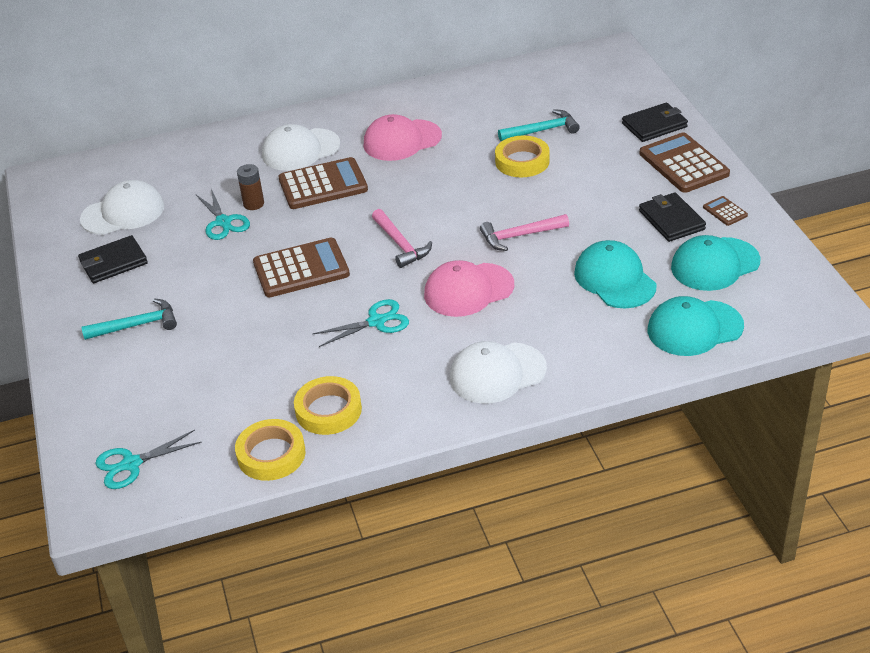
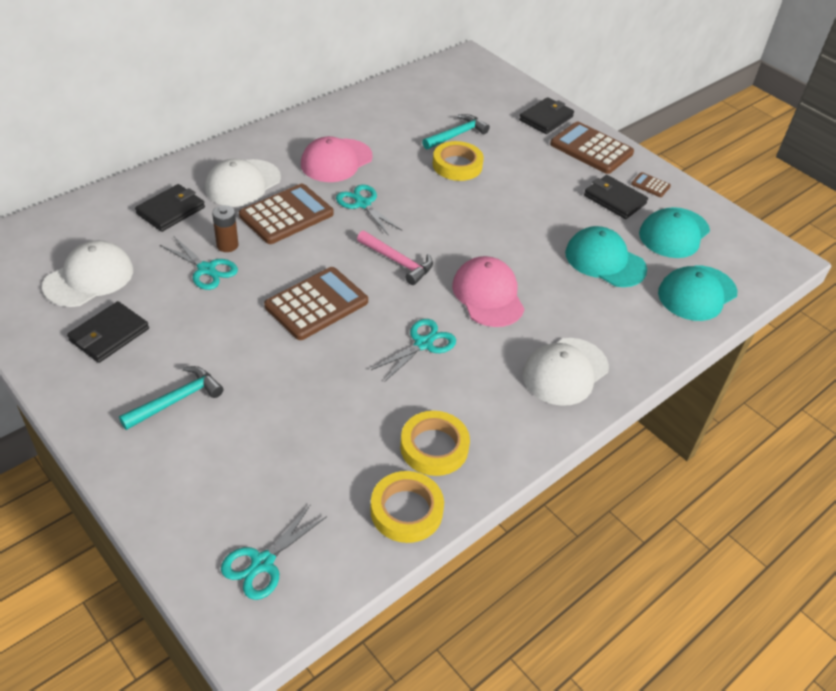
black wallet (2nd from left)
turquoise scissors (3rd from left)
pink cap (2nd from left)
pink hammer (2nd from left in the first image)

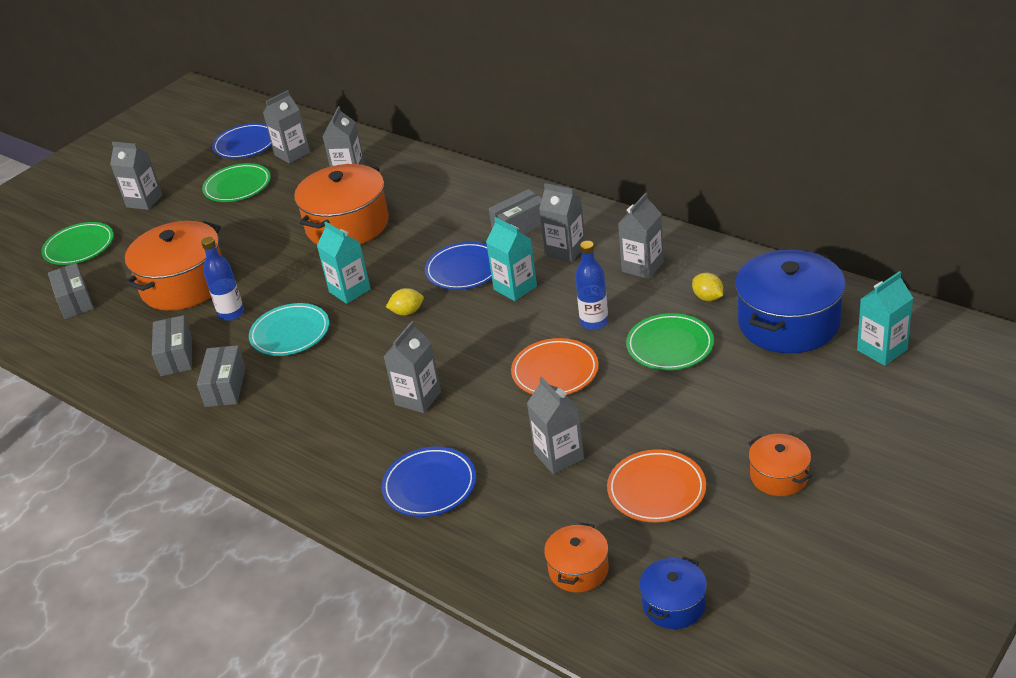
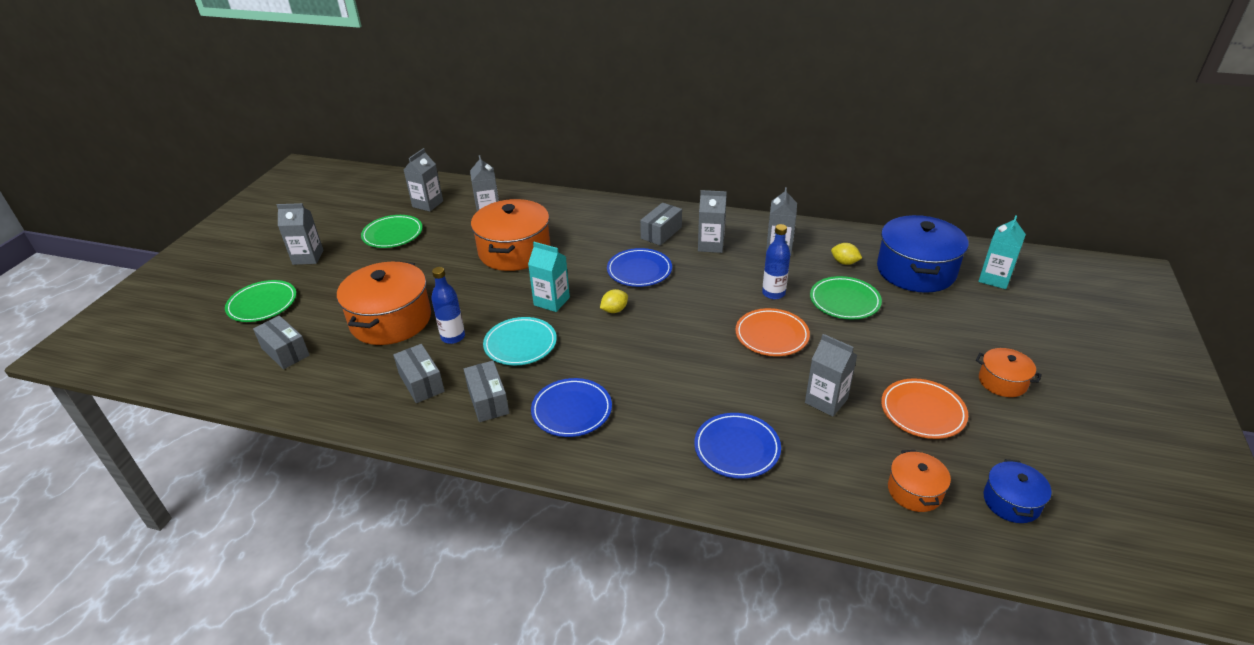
blue plate (1st from left)
grey carton (4th from left in the first image)
turquoise carton (2nd from left in the first image)

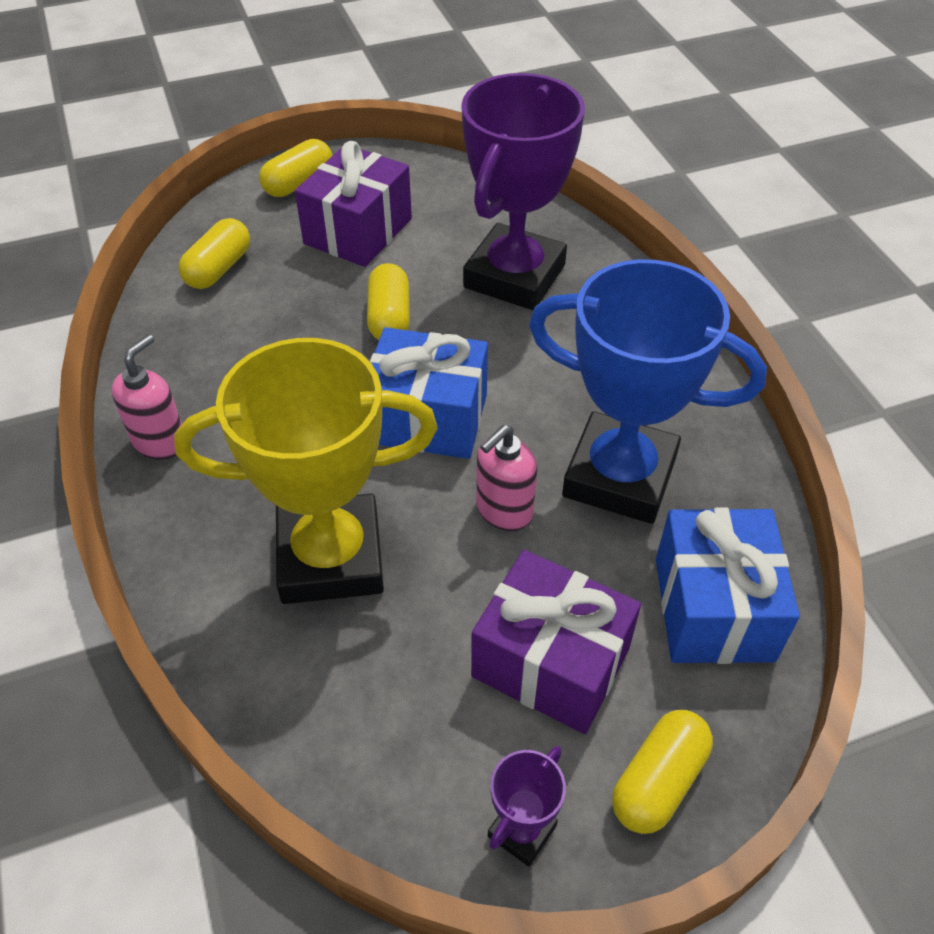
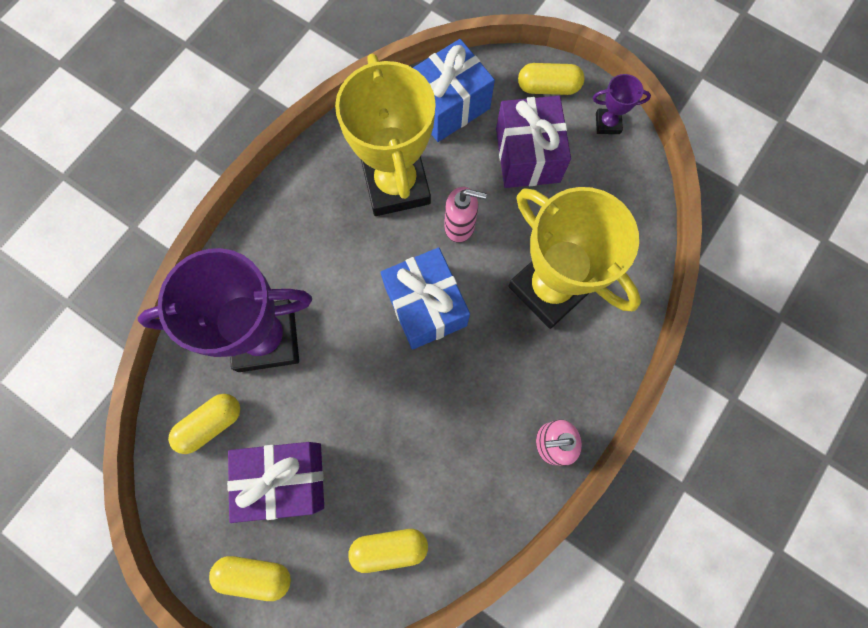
yellow capsule (1st from left)
yellow trophy (1st from left)

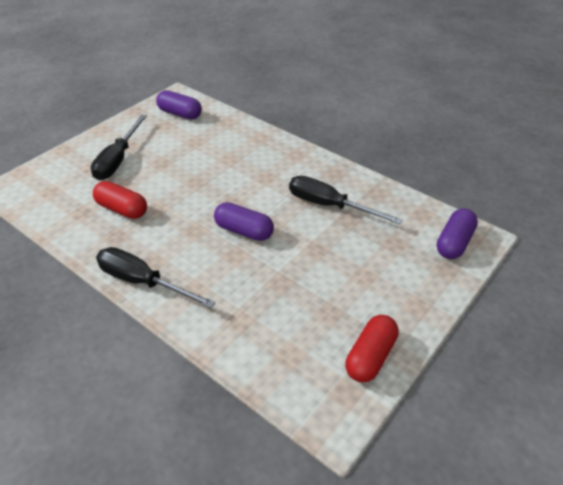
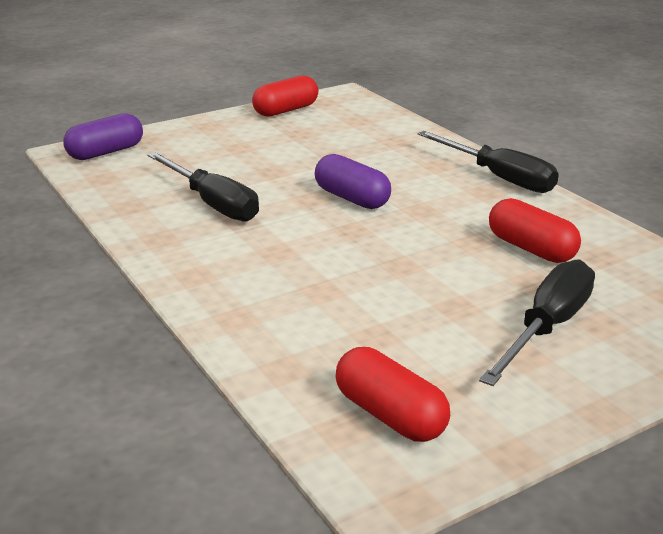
red capsule (2nd from left)

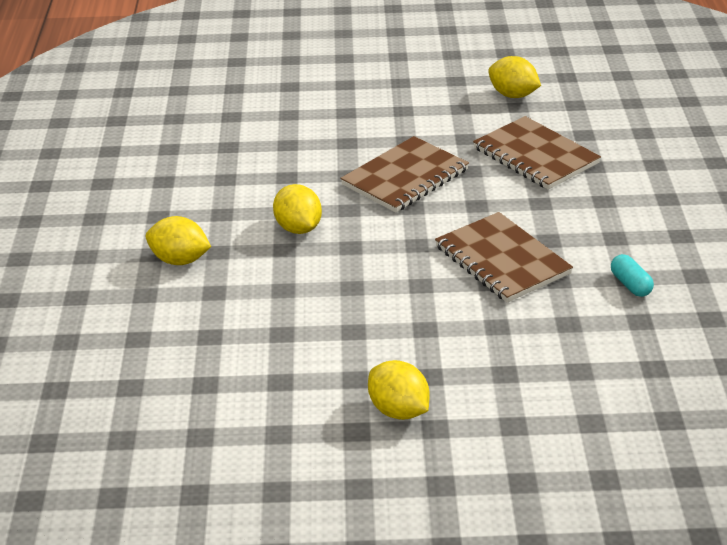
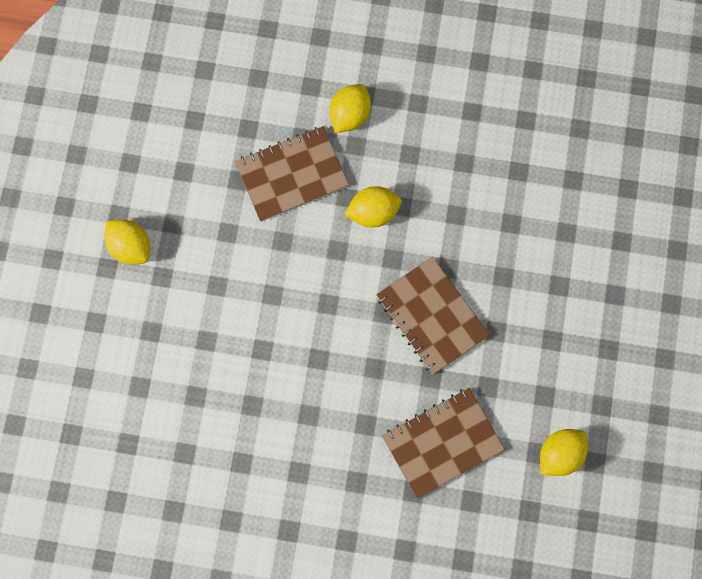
yellow lemon (1st from left)
brown notebook (1st from left)
turquoise capsule

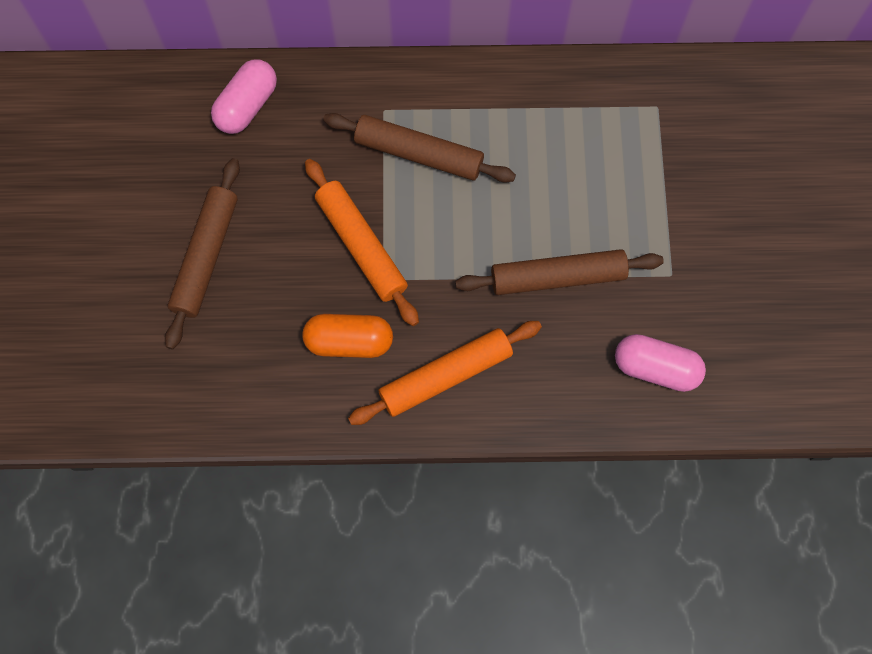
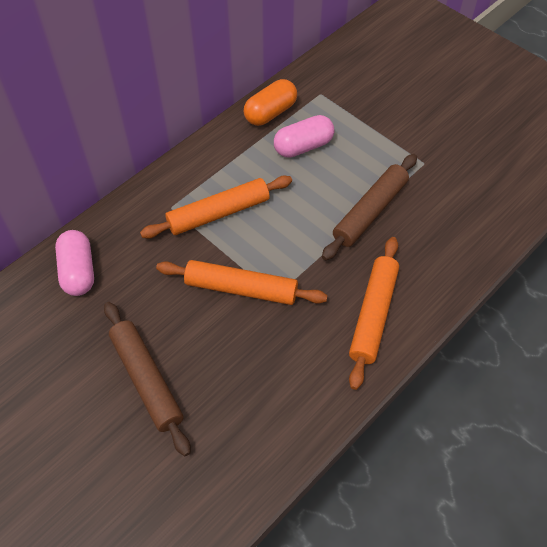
orange rolling pin (1st from left)
orange capsule
pink capsule (2nd from left)

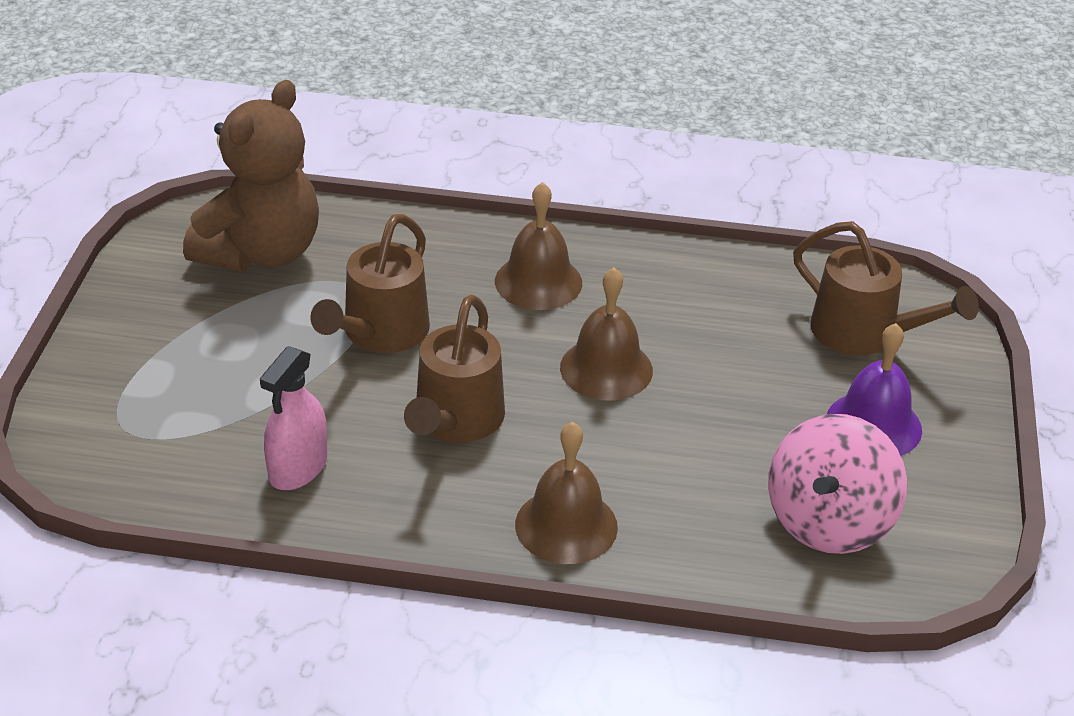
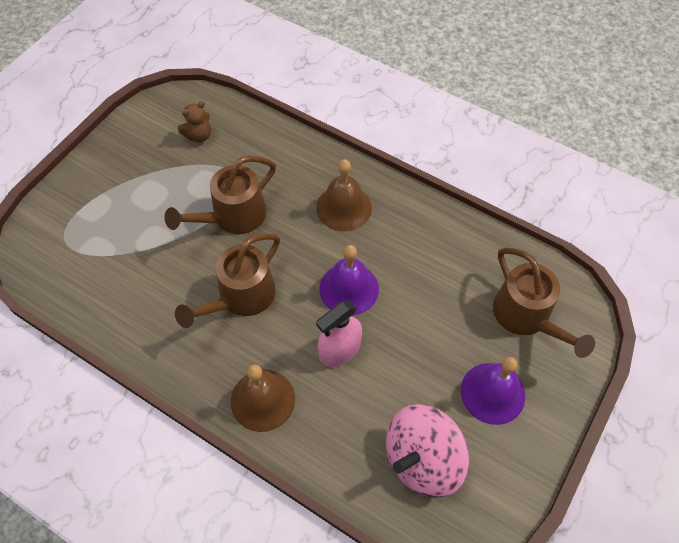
brown teddy bear
pink spray bottle
purple bell (1st from left)

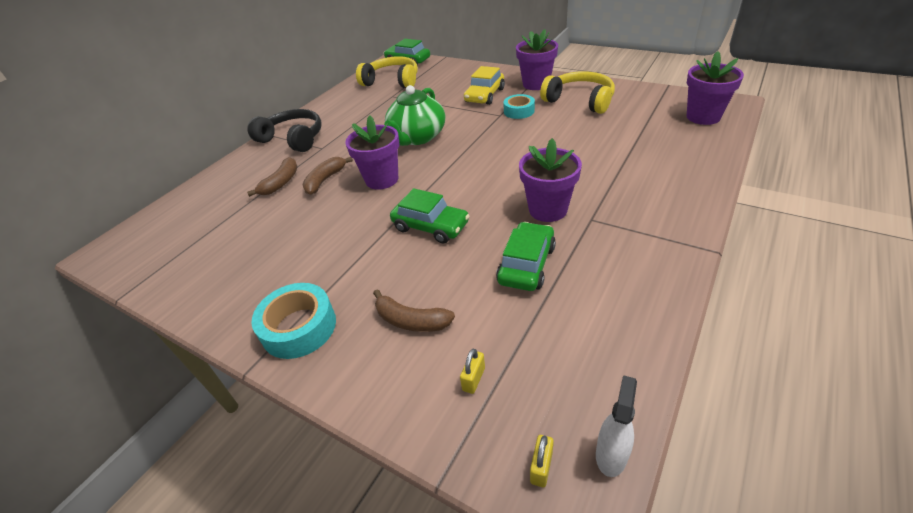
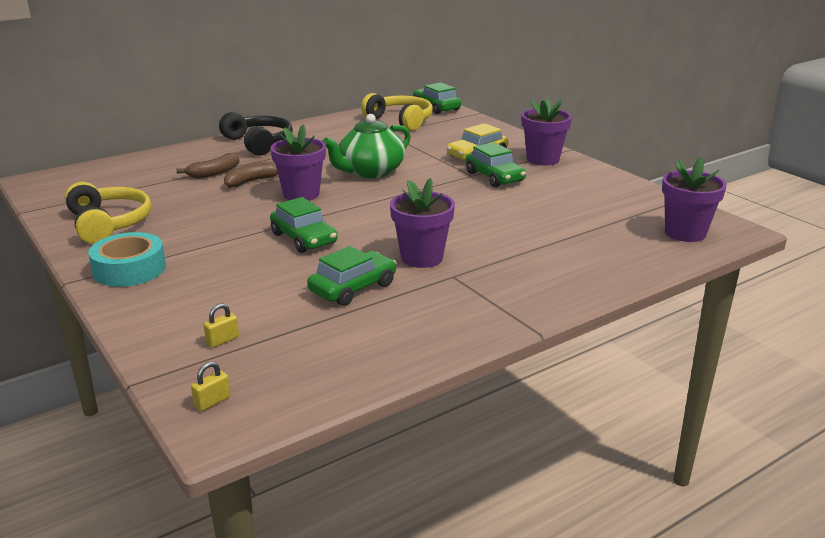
yellow headphones (1st from left)
green car (4th from left)
brown banana (3rd from left in the first image)
white spray bottle

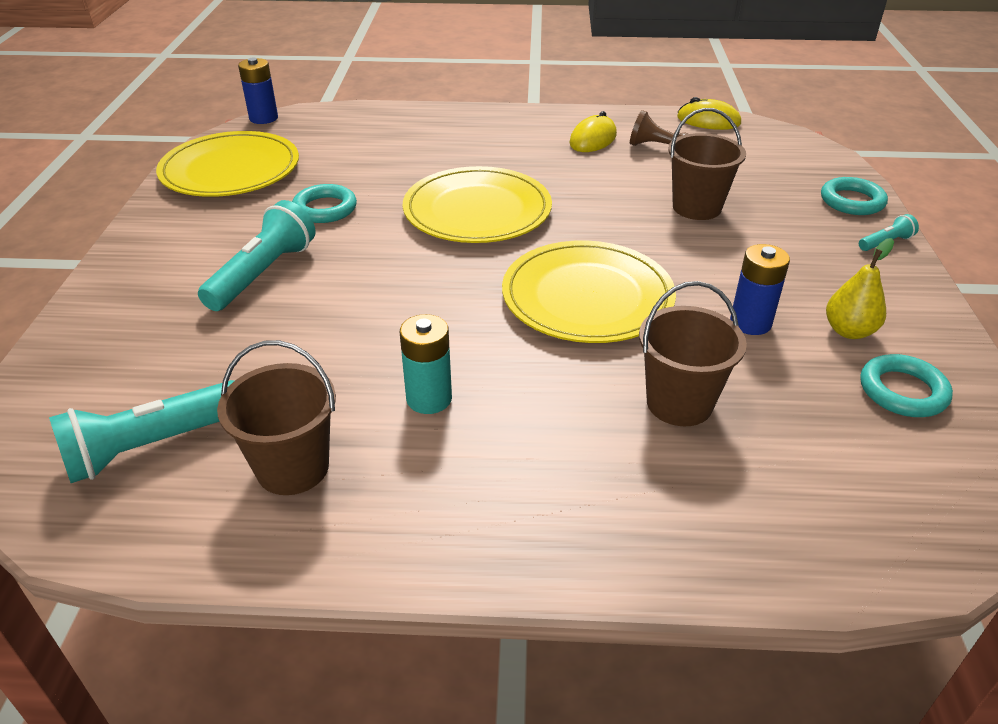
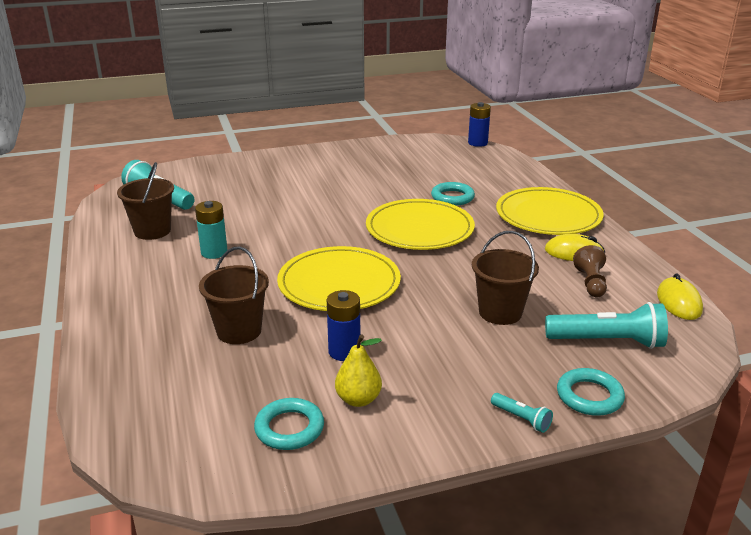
turquoise ring (2nd from left)
yellow plate (3rd from left)
turquoise flashlight (3rd from left)

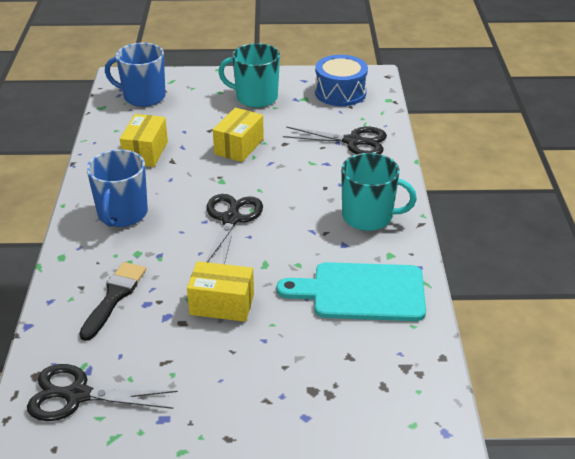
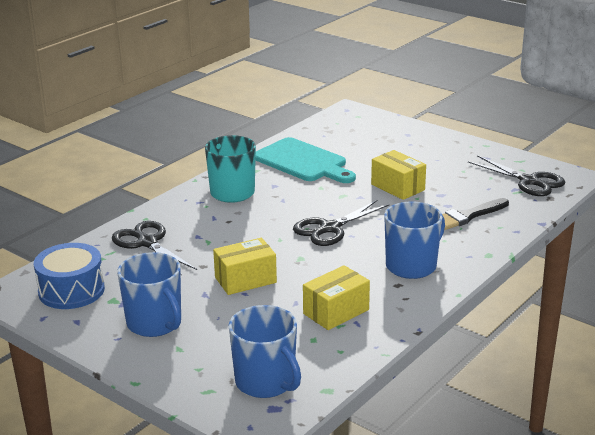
blue mug (1st from left)

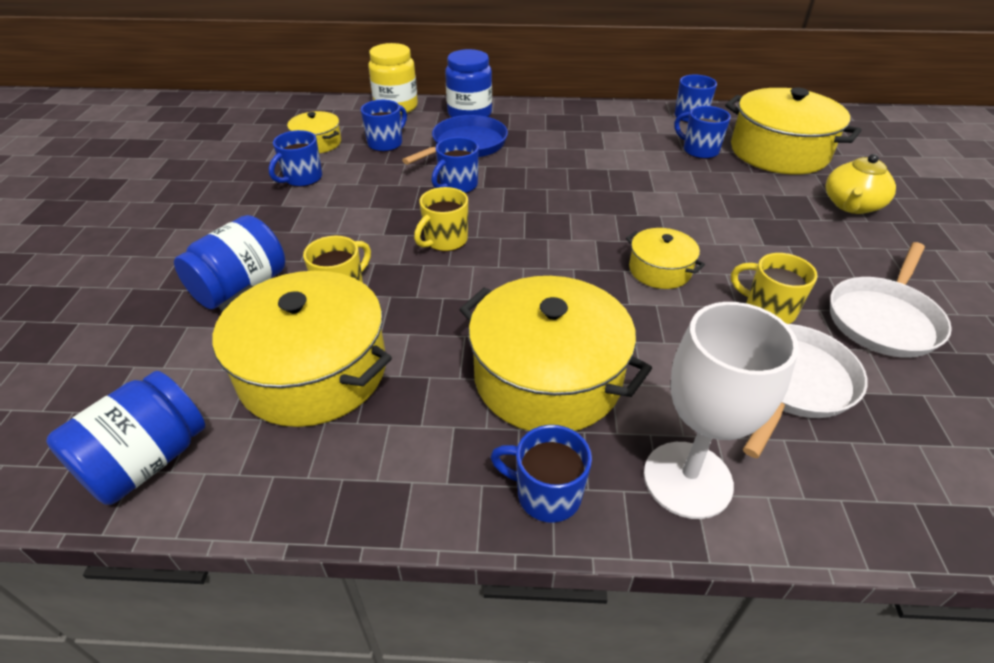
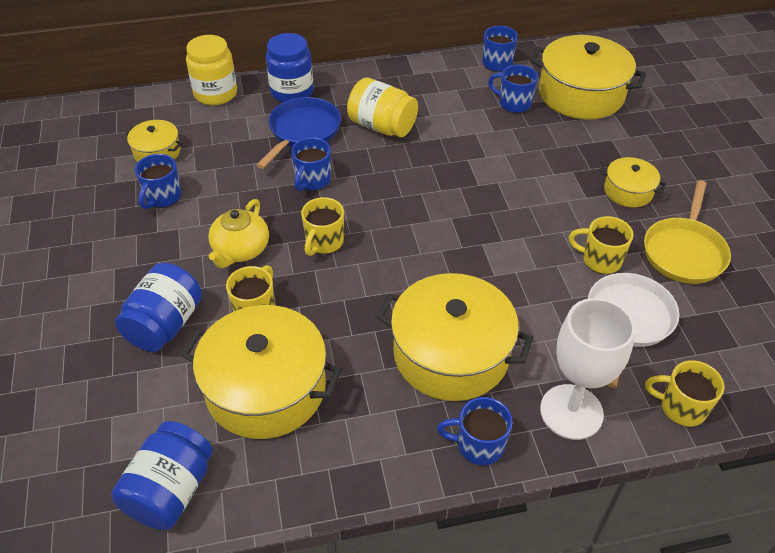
yellow teapot
yellow jar (2nd from left)
yellow pot (5th from left)
yellow pan
yellow mug (4th from left)
blue mug (2nd from left in the first image)

